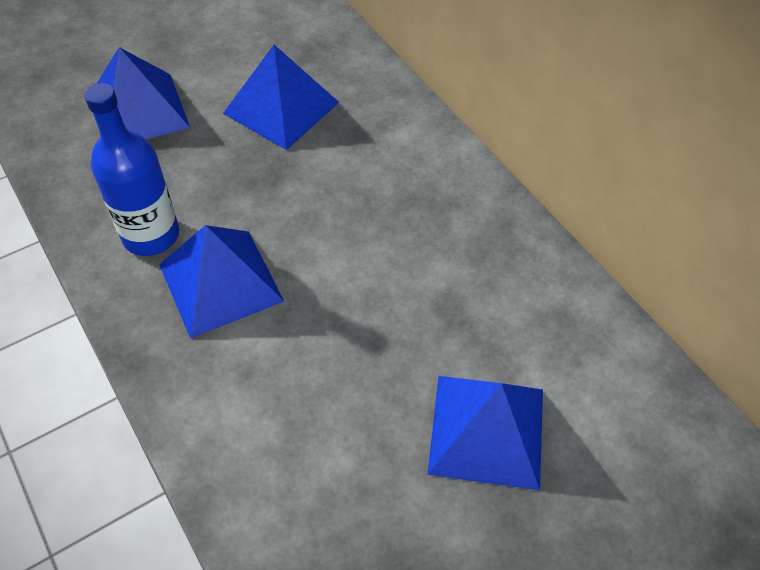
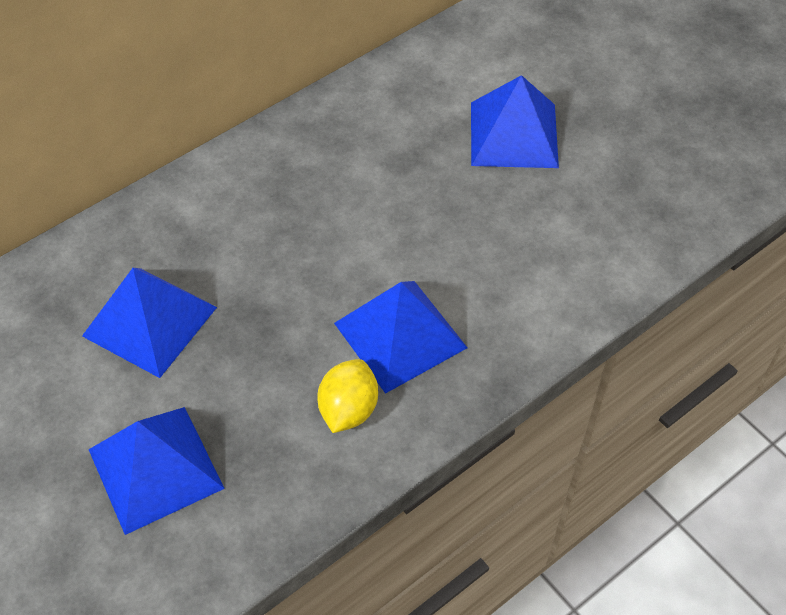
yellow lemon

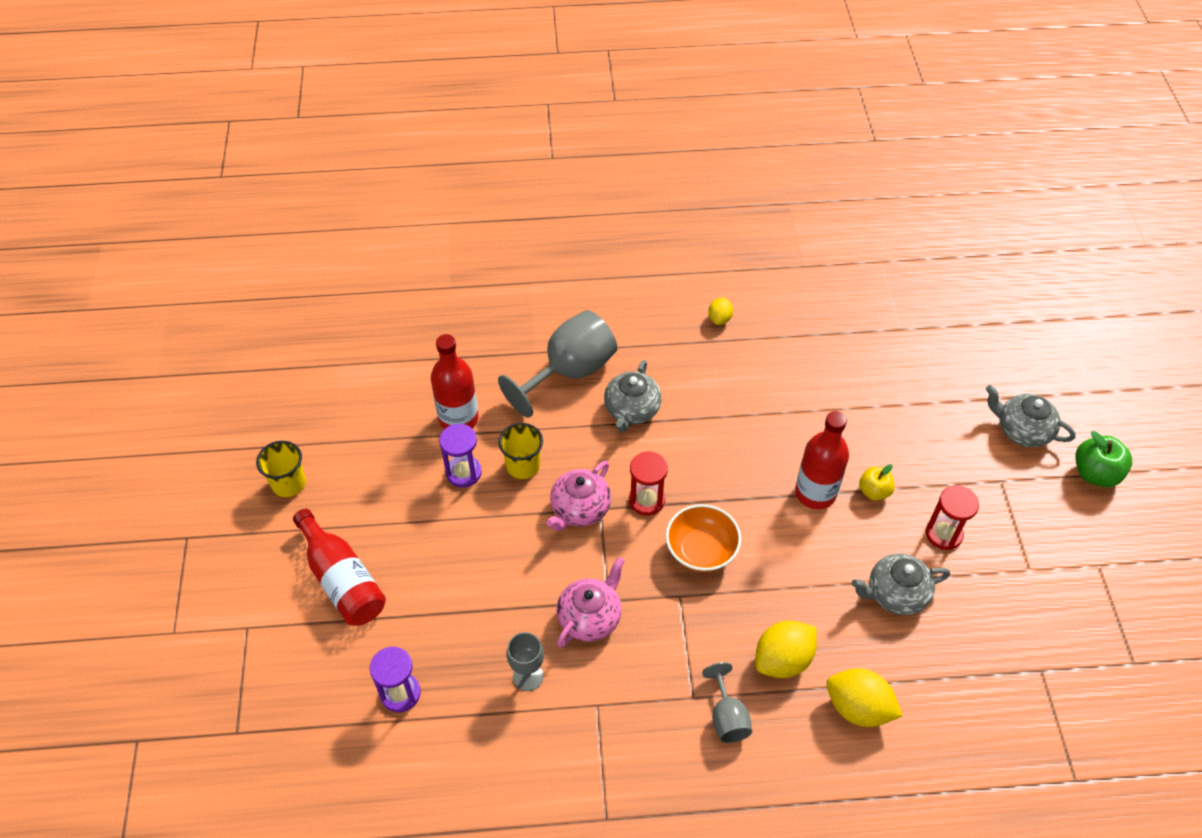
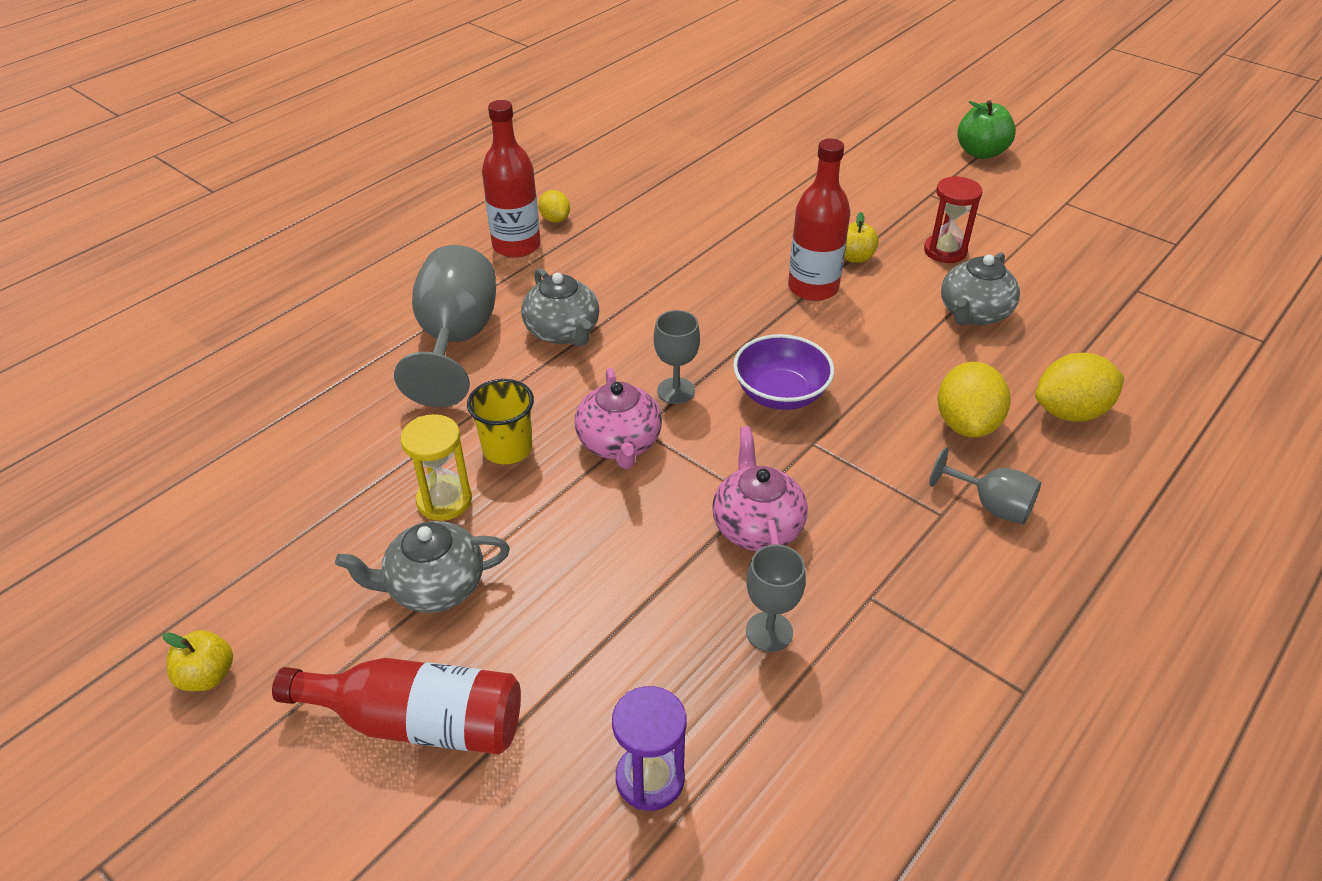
yellow apple (1st from left)
grey teapot (1st from left)
yellow hourglass
red bottle (2nd from left)
grey goblet (2nd from left)
purple bowl

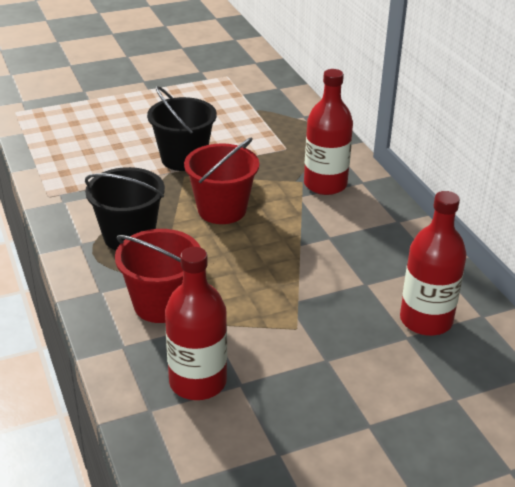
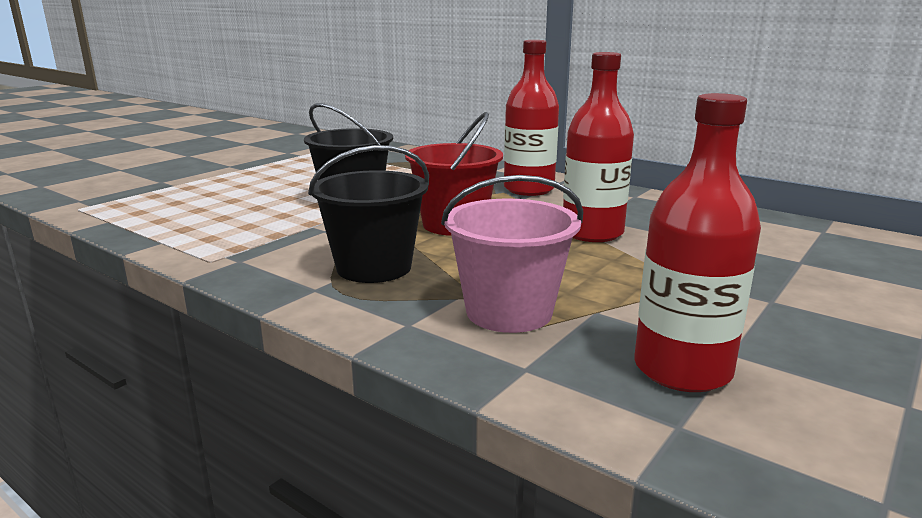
pink bucket
red bottle (2nd from left)

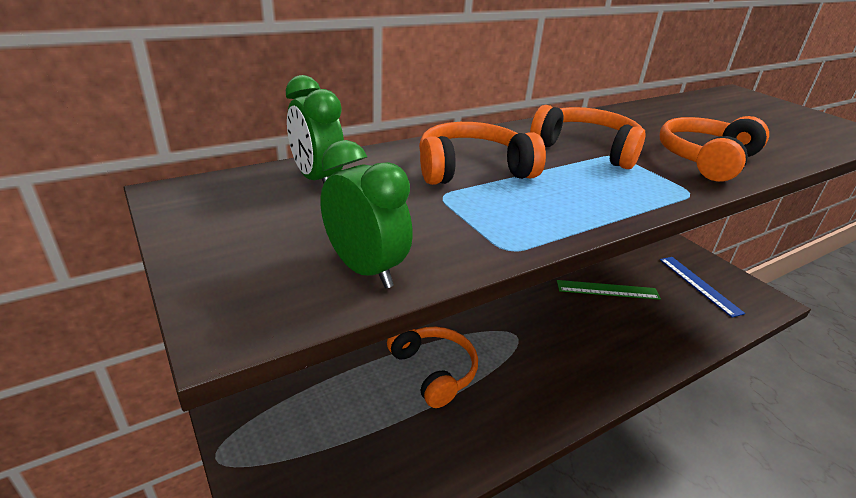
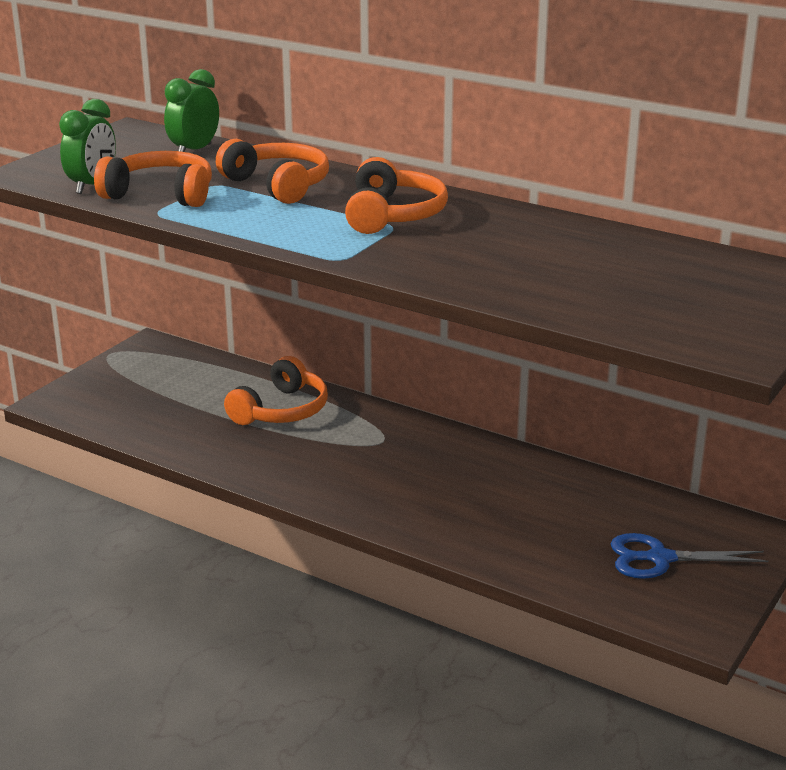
orange headphones (1st from left)
blue scissors
green ruler

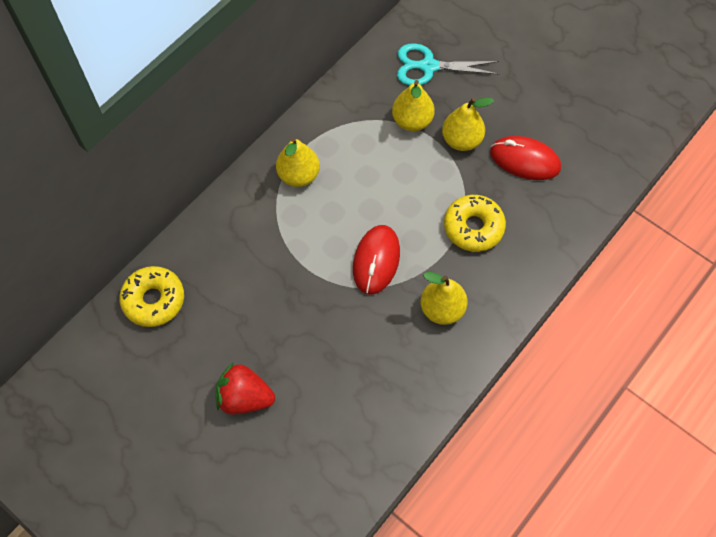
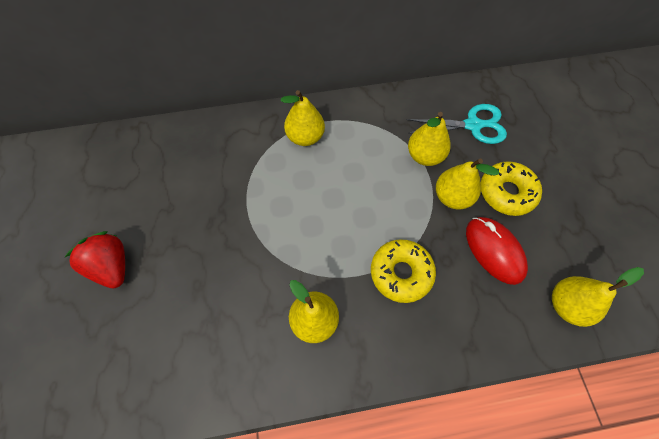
turquoise scissors
yellow donut (2nd from left)
yellow pear (5th from left)
red mouse (1st from left in the first image)

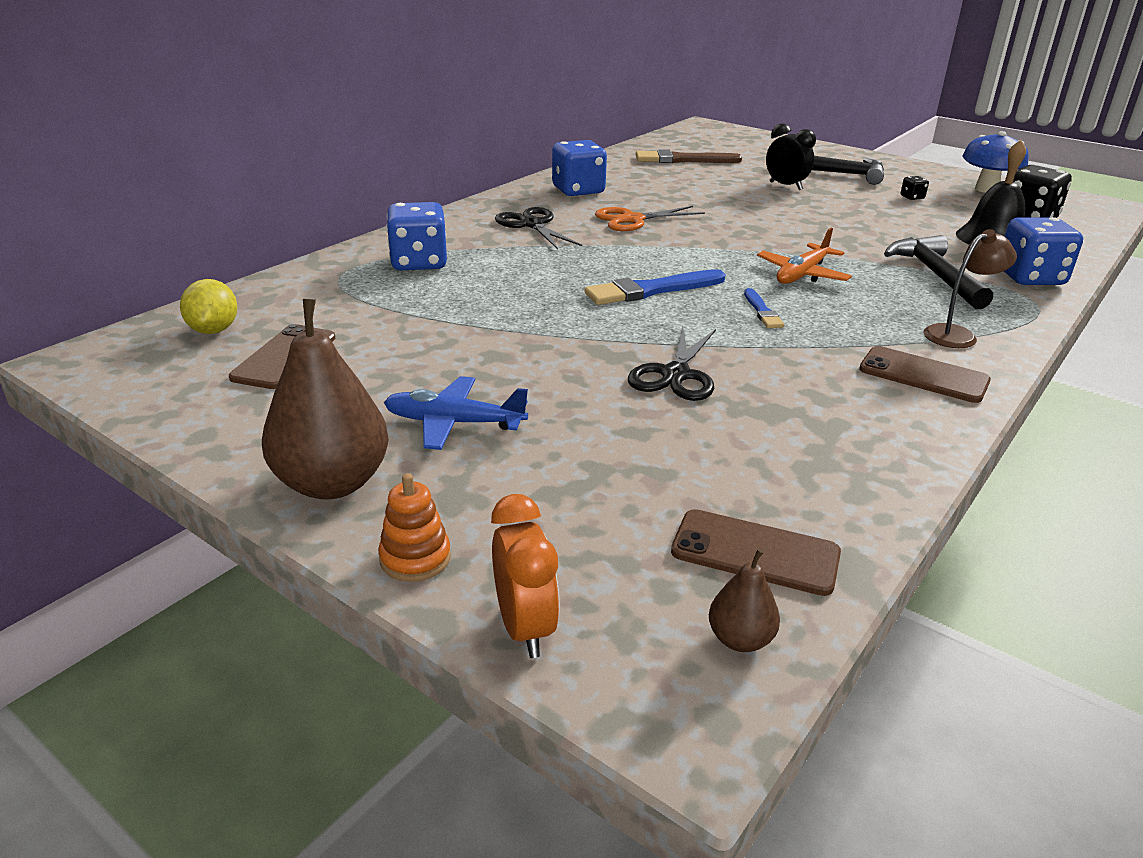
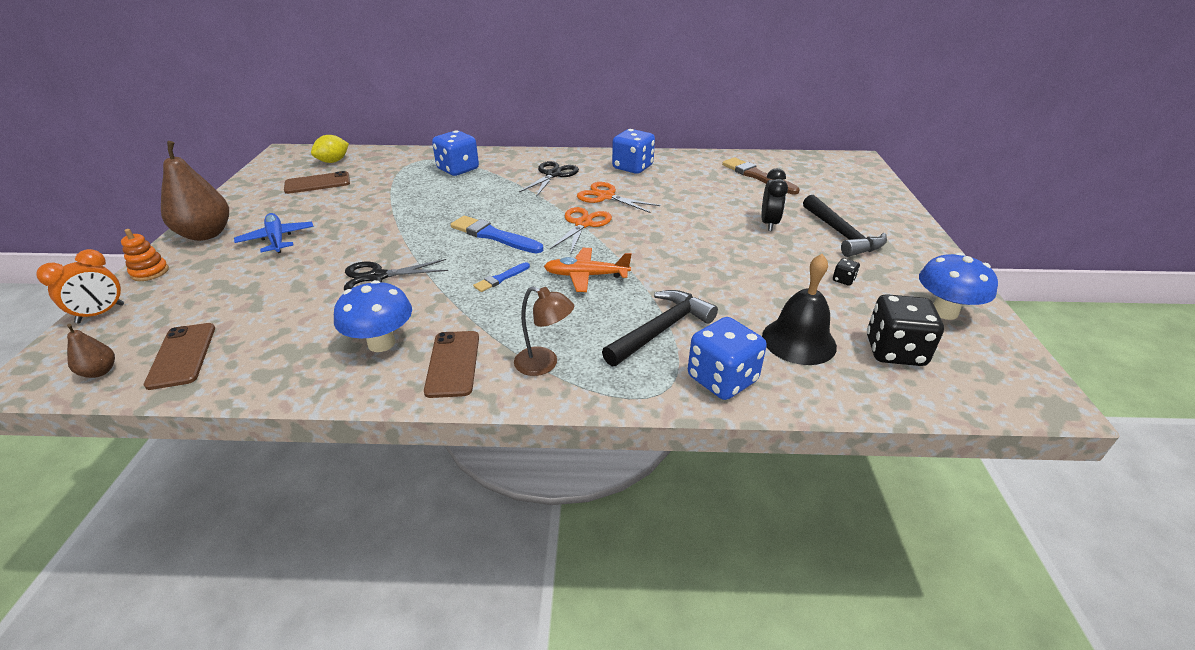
blue mushroom (1st from left)
orange scissors (1st from left)

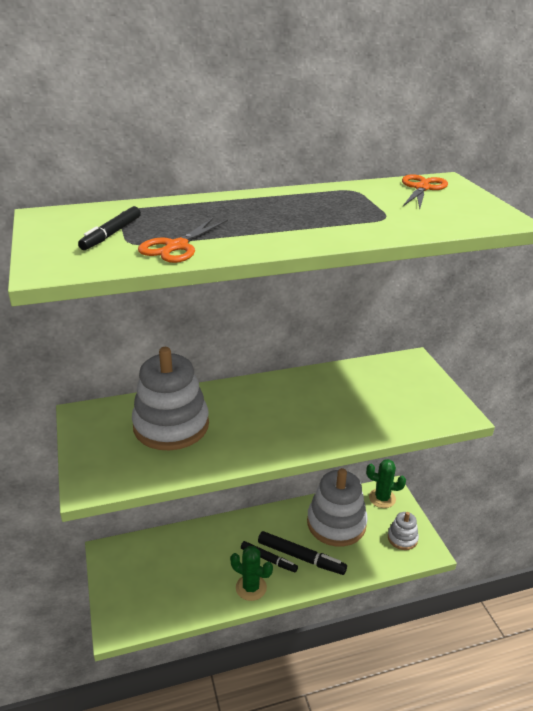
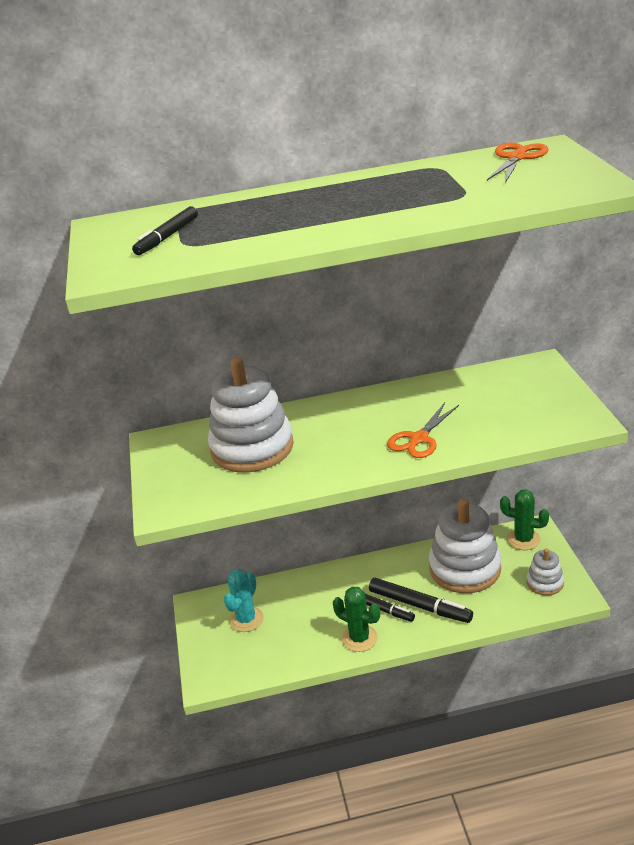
turquoise cactus
orange scissors (1st from left)

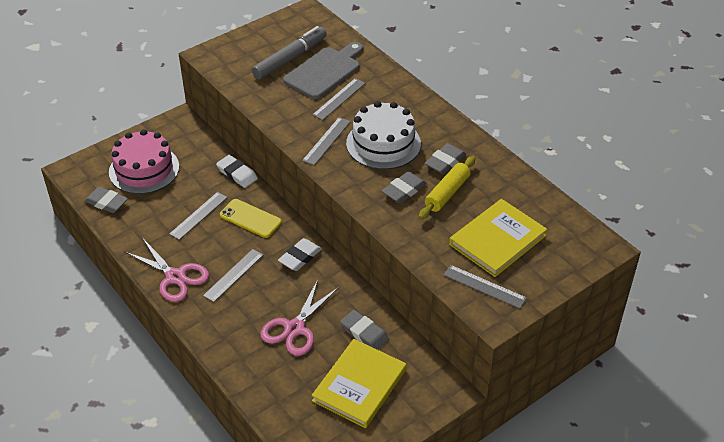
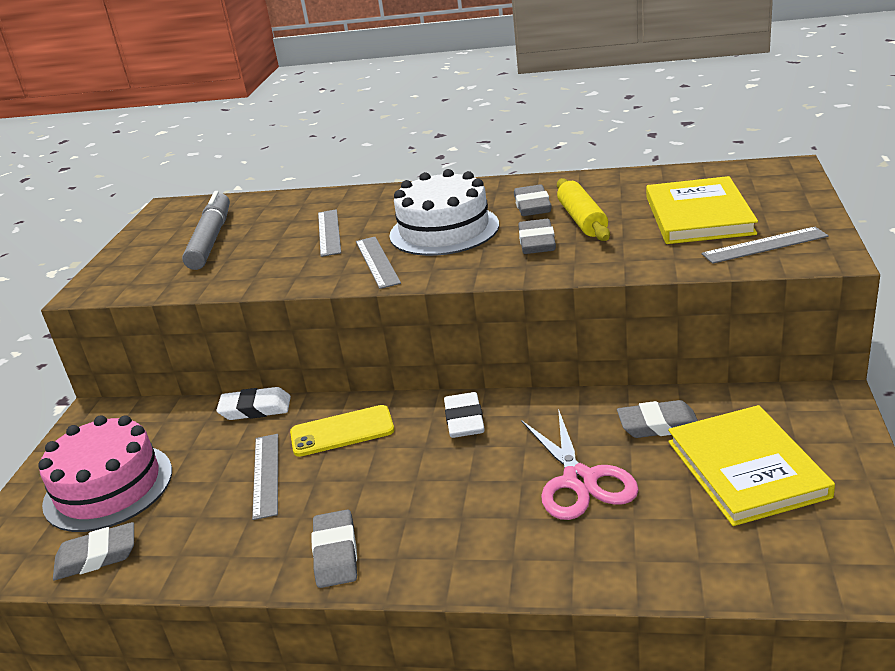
grey eraser (2nd from left)
grey ruler (2nd from left in the first image)
grey cutting board

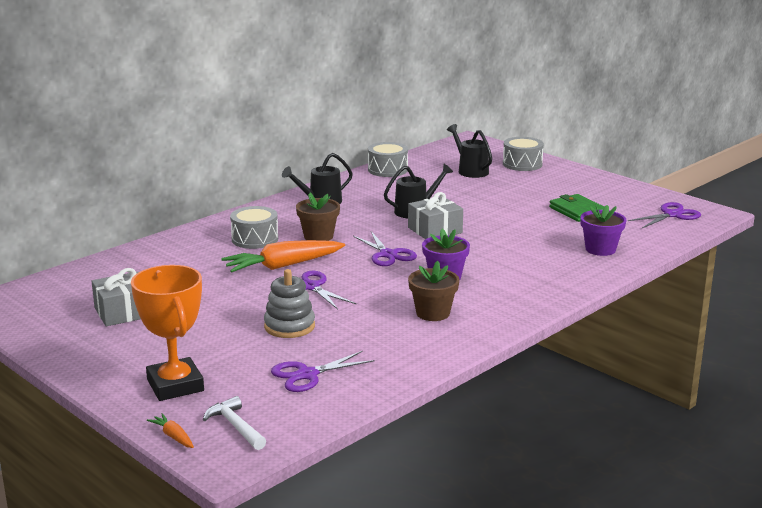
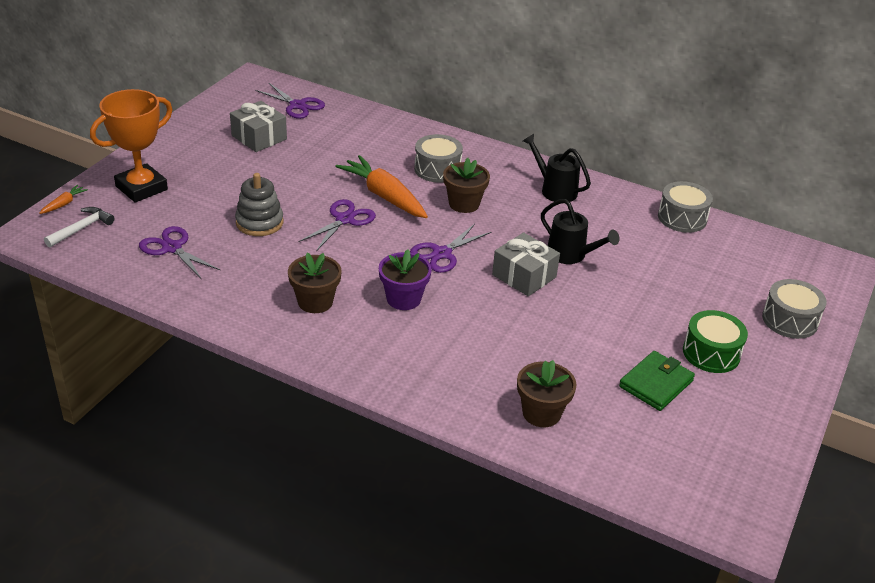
purple scissors (2nd from left)
brown flower pot (3rd from left)
green drum
black watering can (3rd from left in the first image)

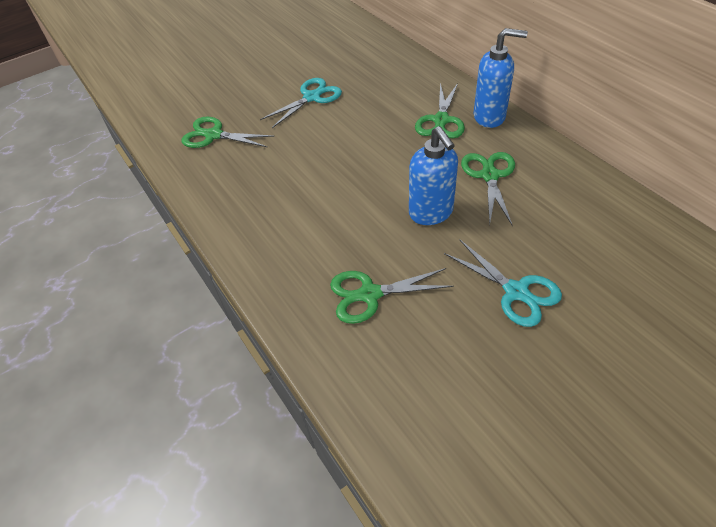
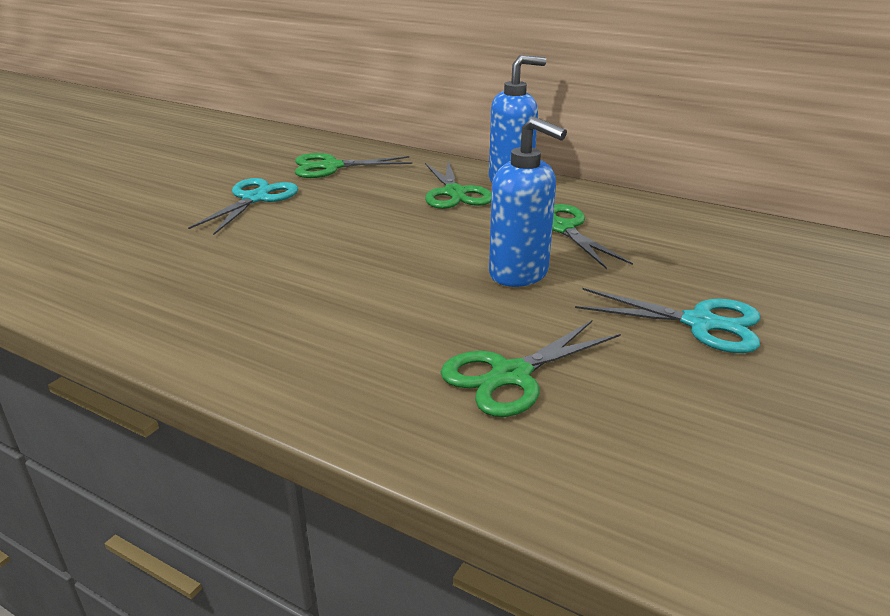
green scissors (1st from left)

